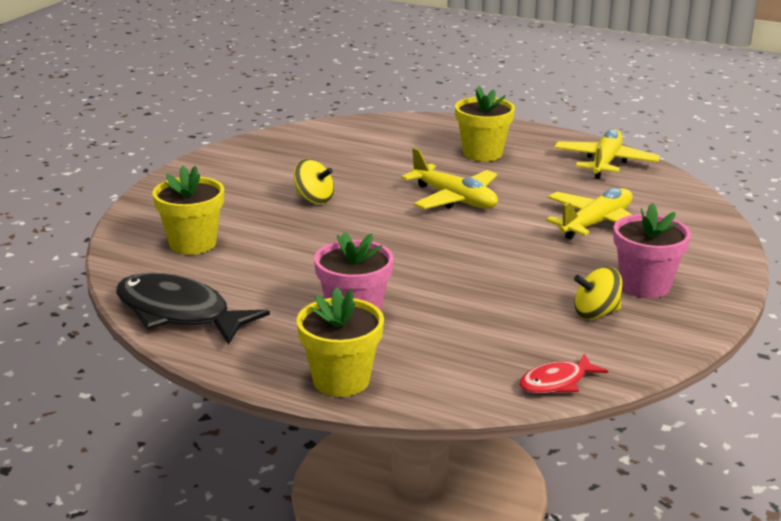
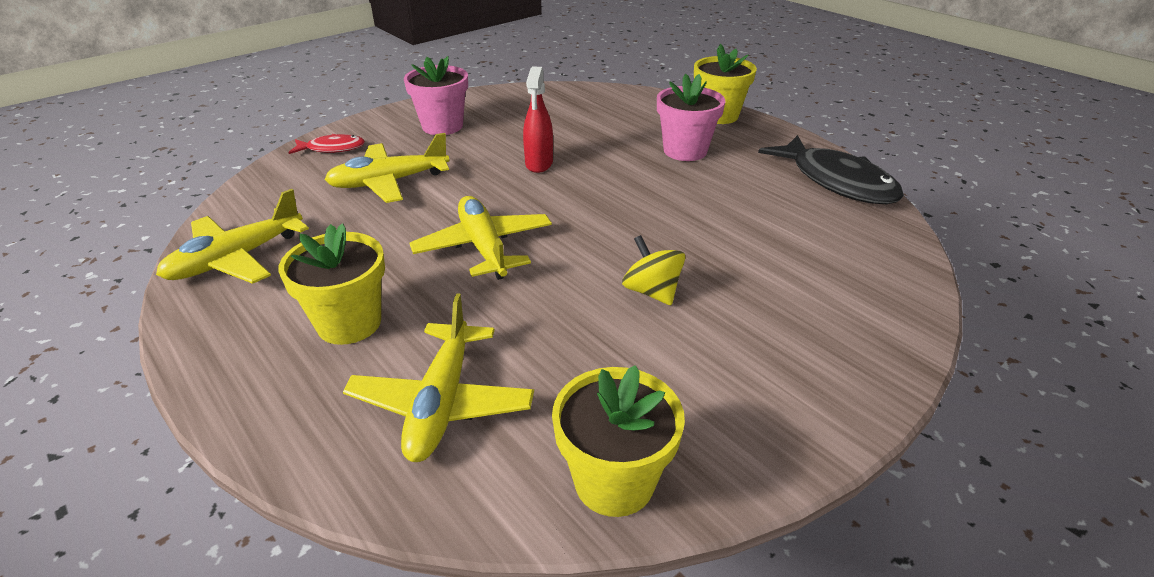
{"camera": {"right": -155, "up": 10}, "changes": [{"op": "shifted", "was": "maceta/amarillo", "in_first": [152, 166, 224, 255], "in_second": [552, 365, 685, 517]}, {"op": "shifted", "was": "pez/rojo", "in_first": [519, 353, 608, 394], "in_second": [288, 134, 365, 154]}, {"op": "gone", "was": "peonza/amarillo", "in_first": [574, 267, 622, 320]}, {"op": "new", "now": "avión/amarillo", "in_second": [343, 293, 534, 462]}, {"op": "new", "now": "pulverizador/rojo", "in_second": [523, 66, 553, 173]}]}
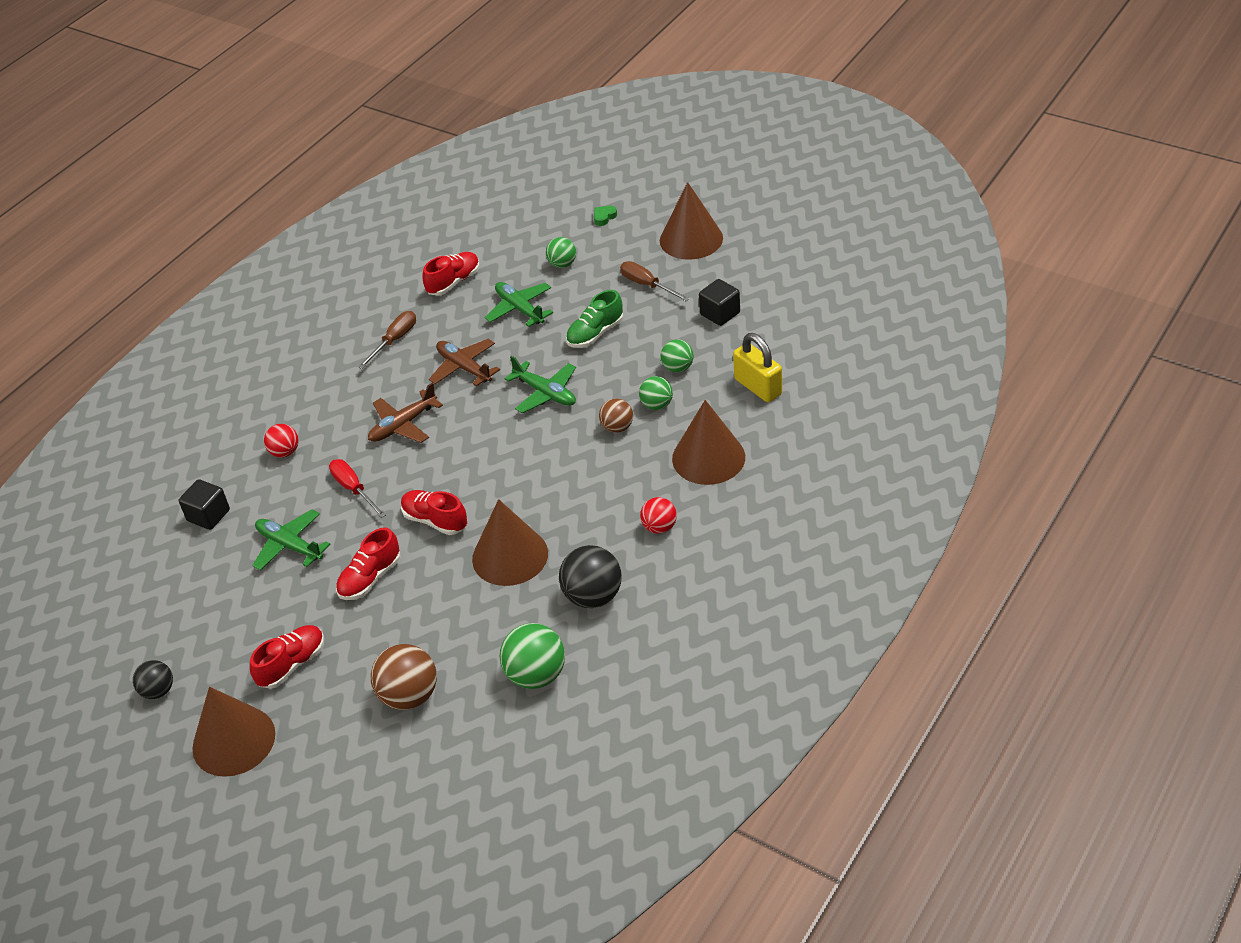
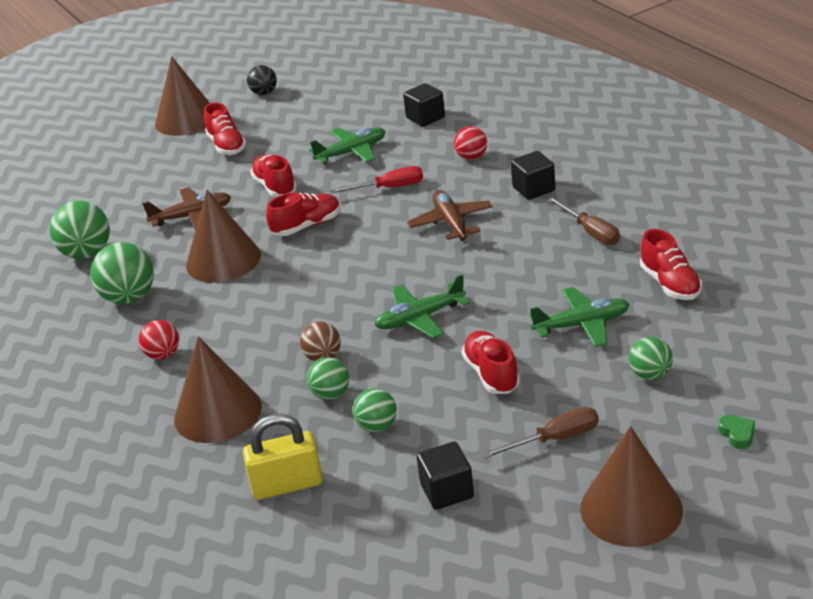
{"camera": {"right": 115, "up": -10}, "changes": [{"op": "gone", "was": "pelota/marrón", "in_first": [371, 644, 437, 710]}, {"op": "shifted", "was": "avión/marrón", "in_first": [429, 339, 500, 386], "in_second": [142, 187, 231, 230]}, {"op": "repainted", "was": "pelota/negro", "now": "pelota/verde", "in_first": [559, 545, 622, 608], "in_second": [91, 242, 154, 304]}, {"op": "repainted", "was": "zapato/verde", "now": "zapato/rojo", "in_first": [566, 290, 623, 348], "in_second": [462, 331, 520, 394]}, {"op": "new", "now": "cubo/negro", "in_second": [511, 151, 555, 200]}]}
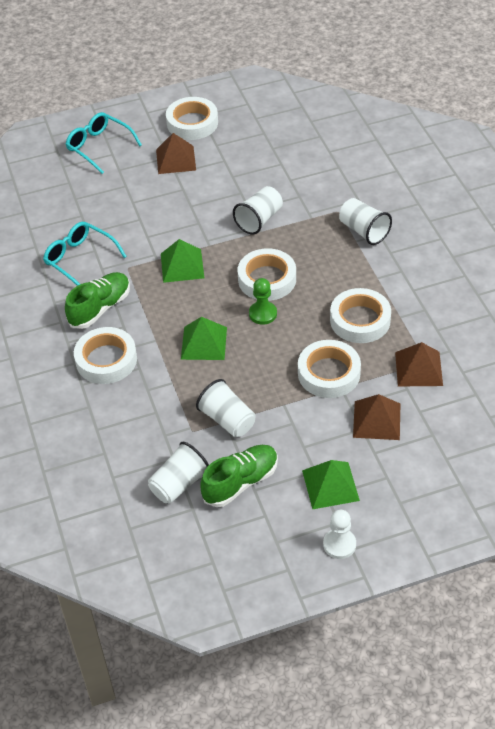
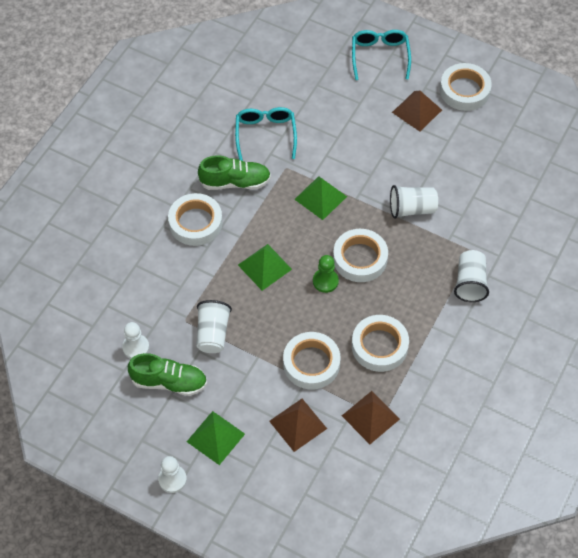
{"camera": {"right": 45, "up": 10}, "changes": [{"op": "swapped", "was": "vaso/blanco", "now": "peón/blanco", "in_first": [148, 442, 209, 504], "in_second": [122, 322, 149, 359]}]}
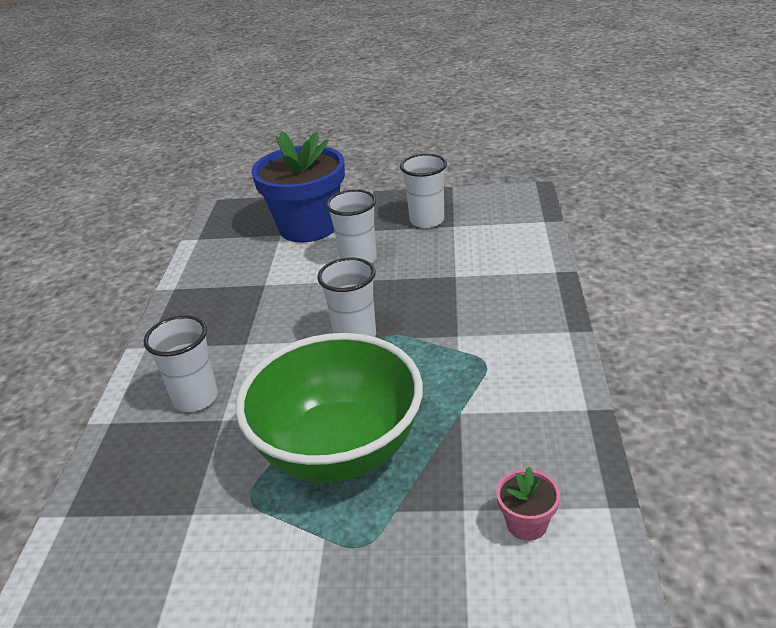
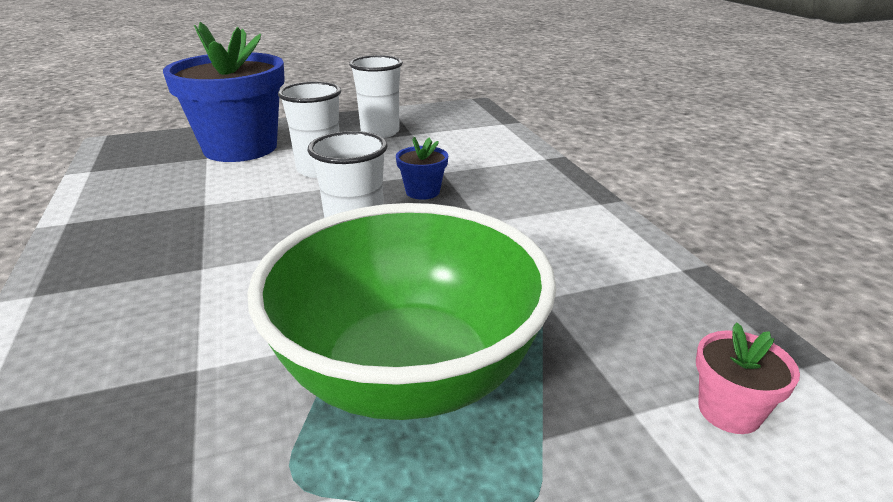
{"camera": {"right": -25, "up": -5}, "changes": [{"op": "gone", "was": "vaso/blanco", "in_first": [143, 315, 218, 412]}, {"op": "new", "now": "maceta/azul", "in_second": [396, 137, 448, 200]}]}
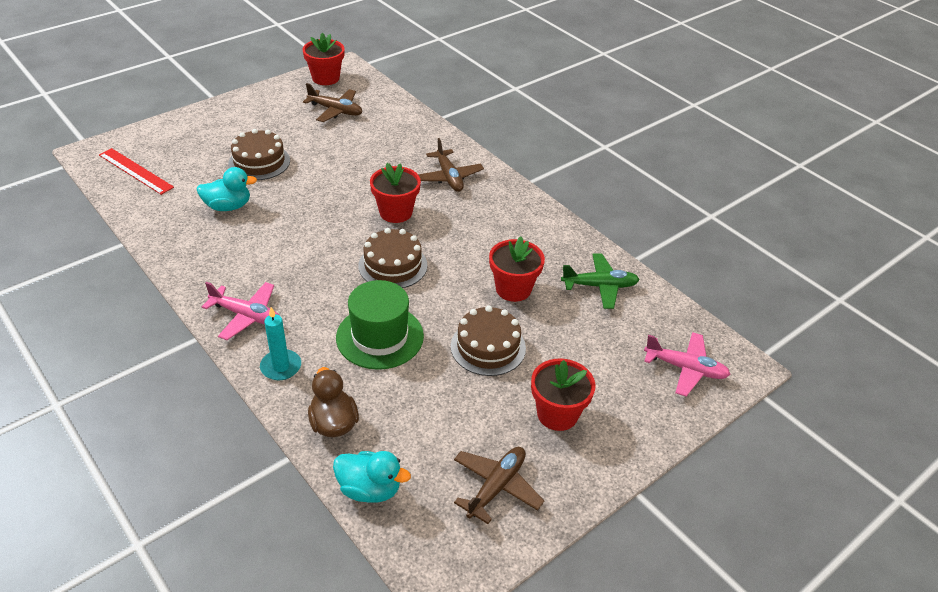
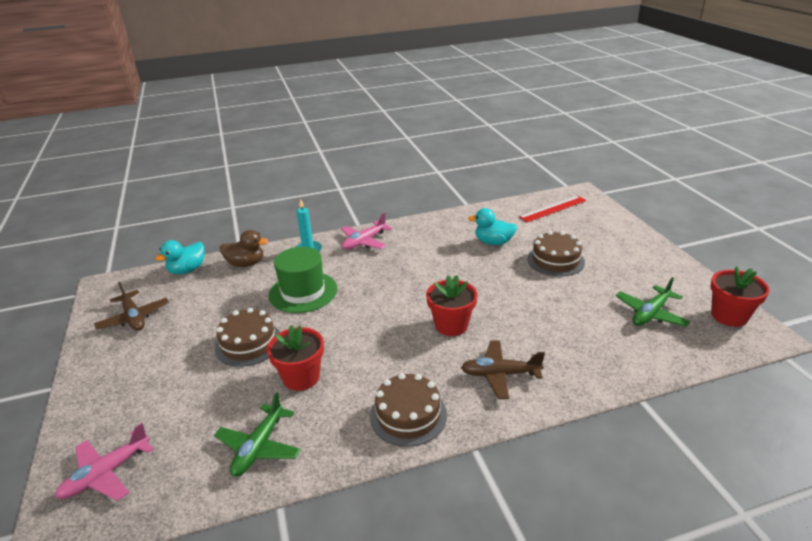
{"camera": {"right": 115, "up": -10}, "changes": [{"op": "rotated", "was": "pato/turquesa", "in_first": [197, 167, 257, 211], "in_second": [468, 208, 517, 245], "clockwise": 90}, {"op": "repainted", "was": "avión/marrón", "now": "avión/verde", "in_first": [303, 83, 362, 122], "in_second": [616, 277, 690, 327]}, {"op": "shifted", "was": "tarta/marrón", "in_first": [358, 228, 428, 288], "in_second": [370, 373, 447, 447]}, {"op": "gone", "was": "maceta/rojo", "in_first": [531, 359, 596, 431]}]}
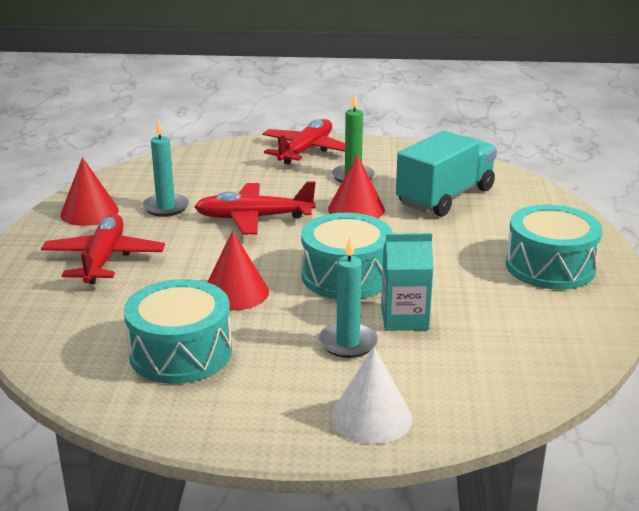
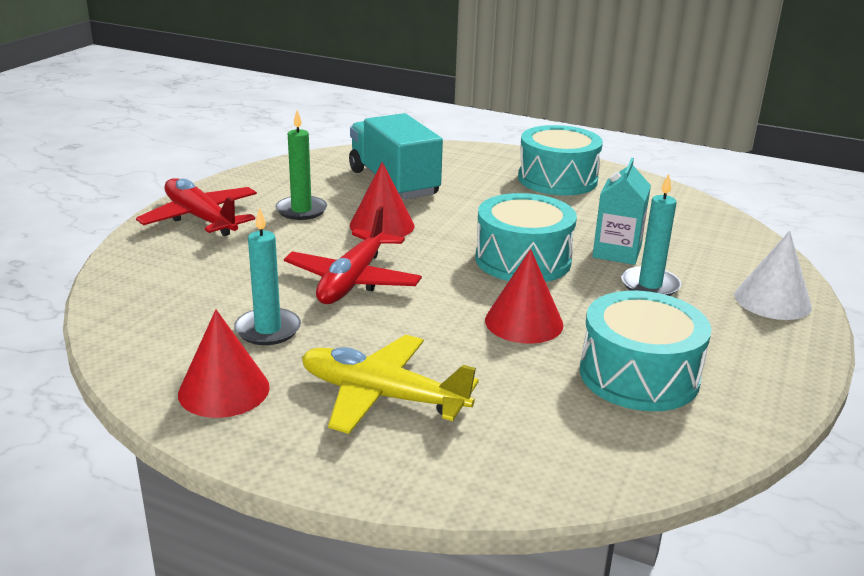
{"camera": {"right": -70, "up": 0}, "changes": [{"op": "repainted", "was": "avión/rojo", "now": "avión/amarillo", "in_first": [41, 214, 165, 284], "in_second": [302, 335, 479, 434]}]}
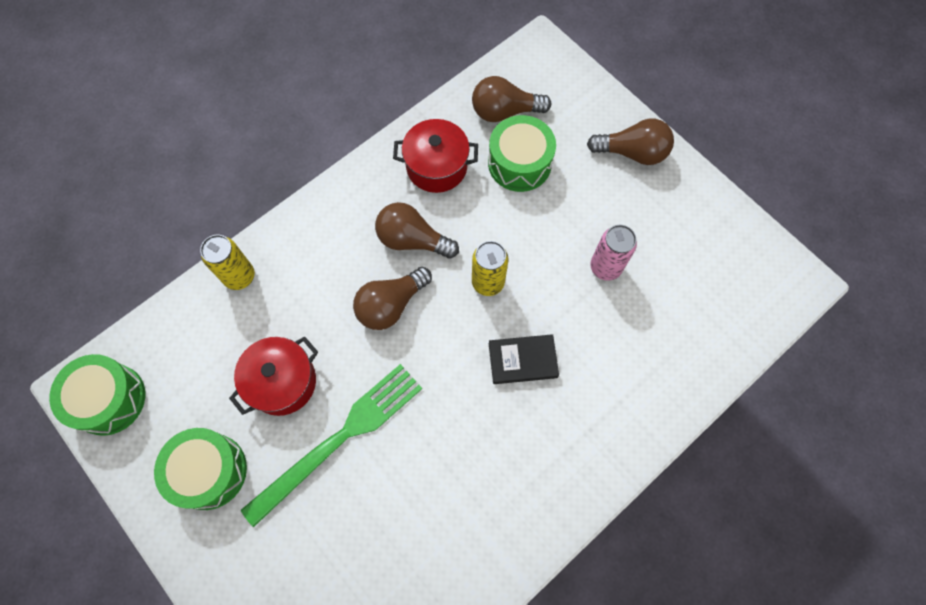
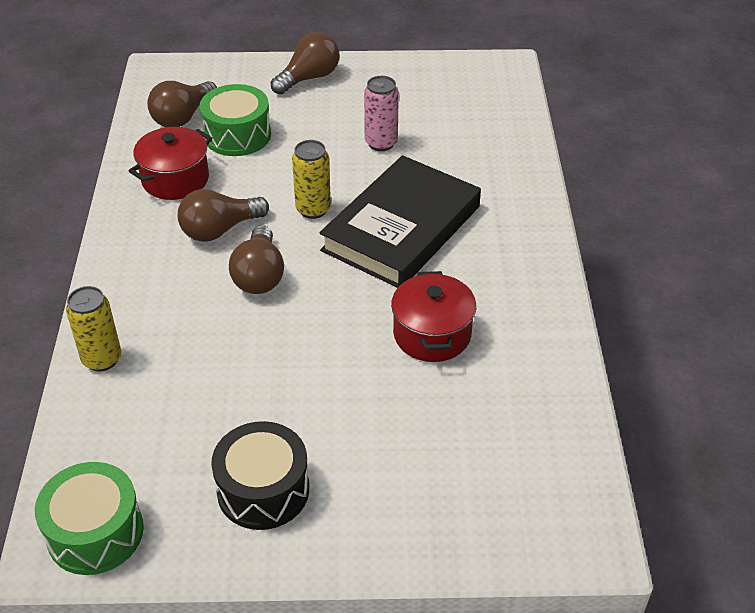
{"camera": {"right": -50, "up": -25}, "changes": [{"op": "repainted", "was": "tambor/verde", "now": "tambor/negro", "in_first": [154, 428, 247, 510], "in_second": [211, 421, 309, 530]}, {"op": "shifted", "was": "olla/rojo", "in_first": [229, 337, 318, 416], "in_second": [391, 271, 476, 362]}, {"op": "gone", "was": "tenedor/verde", "in_first": [241, 364, 422, 527]}, {"op": "scaled", "was": "libro/negro", "in_first": [489, 334, 559, 384], "in_second": [320, 155, 481, 288], "ratio": 2.16}]}
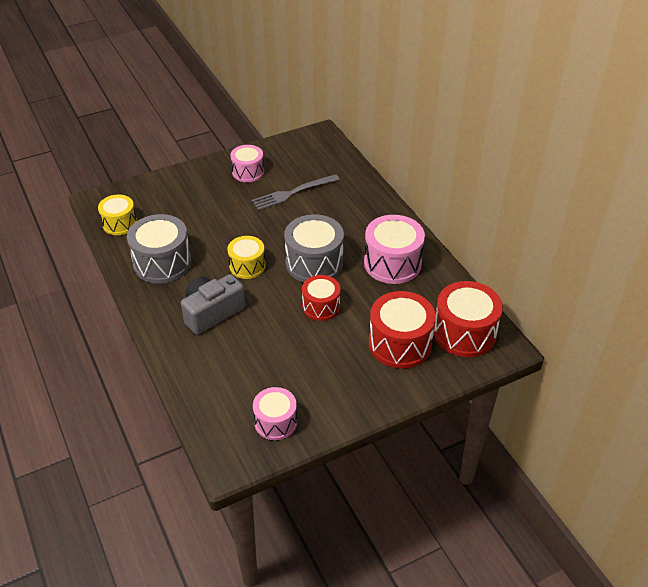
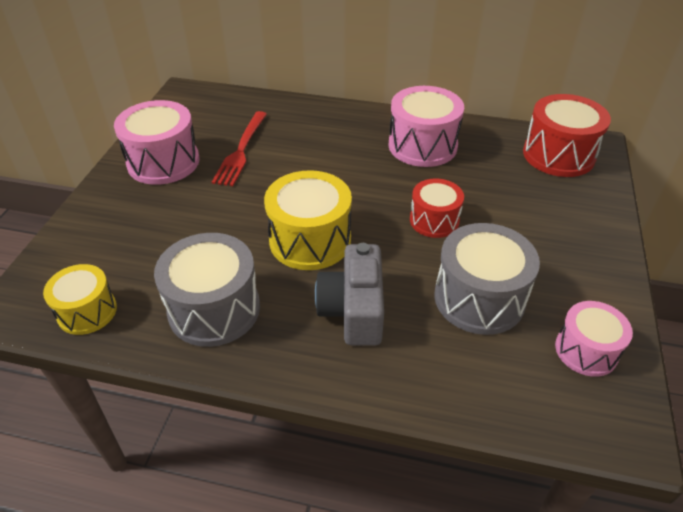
{"camera": {"right": -50, "up": 0}, "changes": [{"op": "scaled", "was": "tambor/amarillo", "in_first": [227, 236, 266, 279], "in_second": [264, 170, 352, 270], "ratio": 1.6}, {"op": "scaled", "was": "tambor/rosa", "in_first": [230, 145, 264, 182], "in_second": [114, 100, 200, 185], "ratio": 1.6}, {"op": "repainted", "was": "tenedor/gris", "now": "tenedor/rojo", "in_first": [252, 174, 340, 210], "in_second": [212, 111, 267, 186]}, {"op": "shifted", "was": "tambor/gris", "in_first": [284, 214, 344, 282], "in_second": [434, 223, 540, 335]}, {"op": "gone", "was": "tambor/rojo", "in_first": [369, 291, 436, 368]}]}
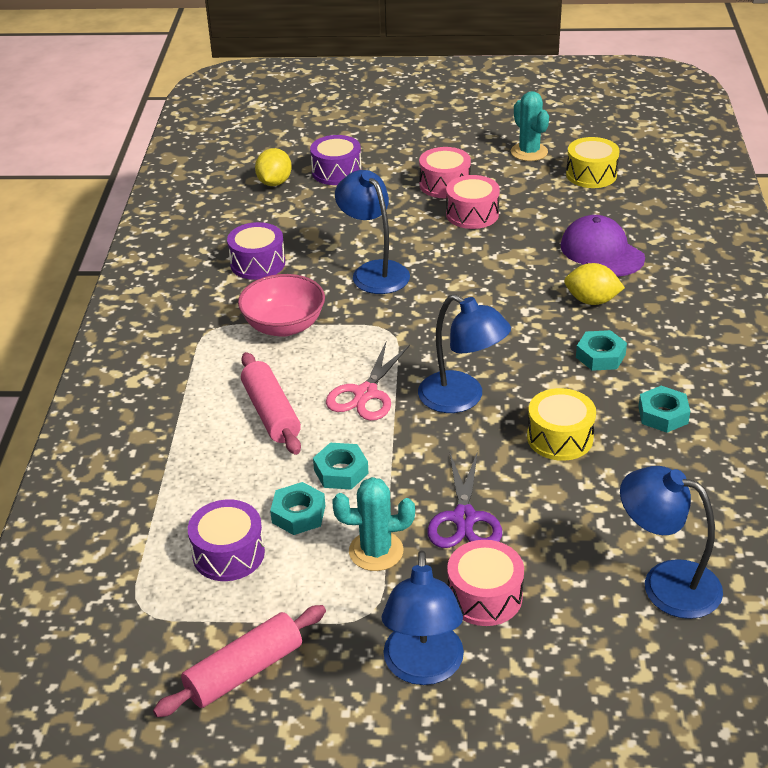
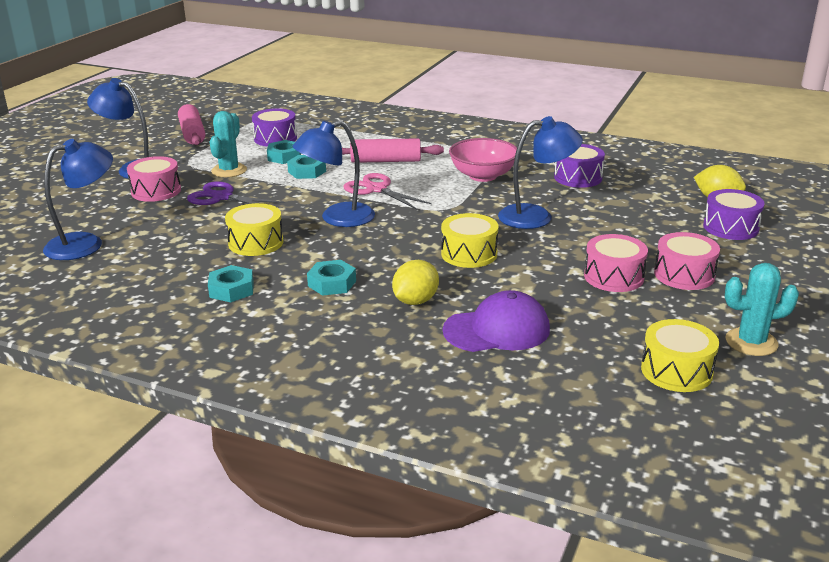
{"camera": {"right": 110, "up": -10}, "changes": [{"op": "new", "now": "tambor/amarillo", "in_second": [441, 213, 499, 268]}]}
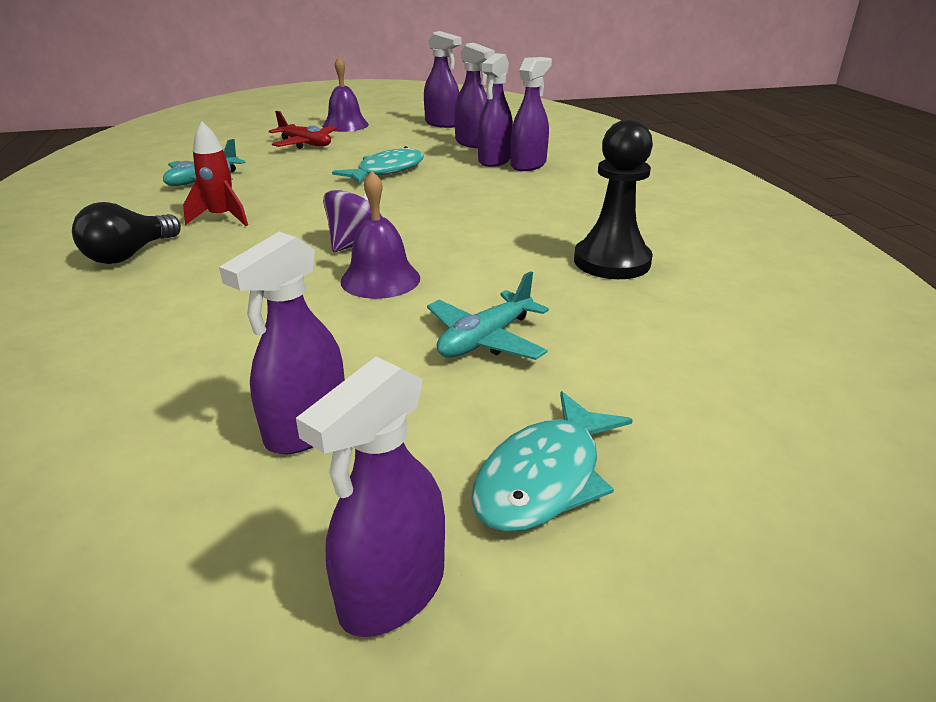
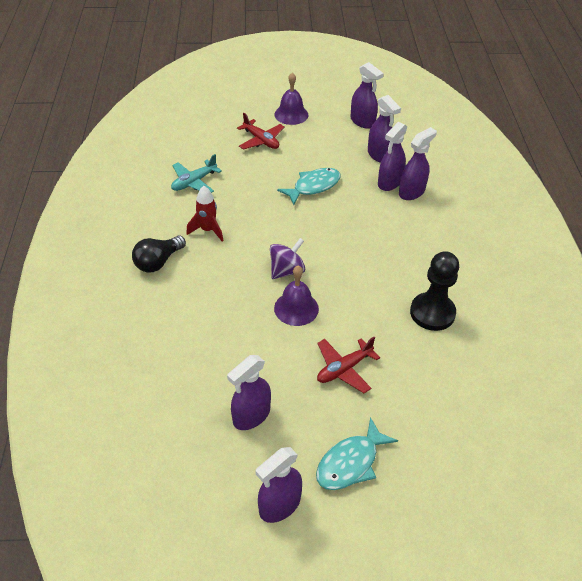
{"camera": {"right": 10, "up": 15}, "changes": [{"op": "repainted", "was": "avión/turquesa", "now": "avión/rojo", "in_first": [427, 271, 549, 360], "in_second": [317, 337, 380, 393]}]}
